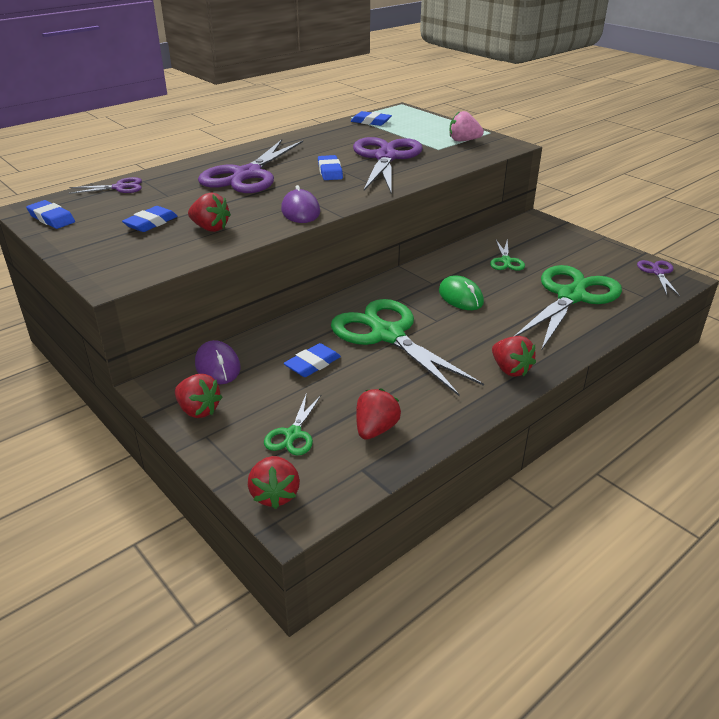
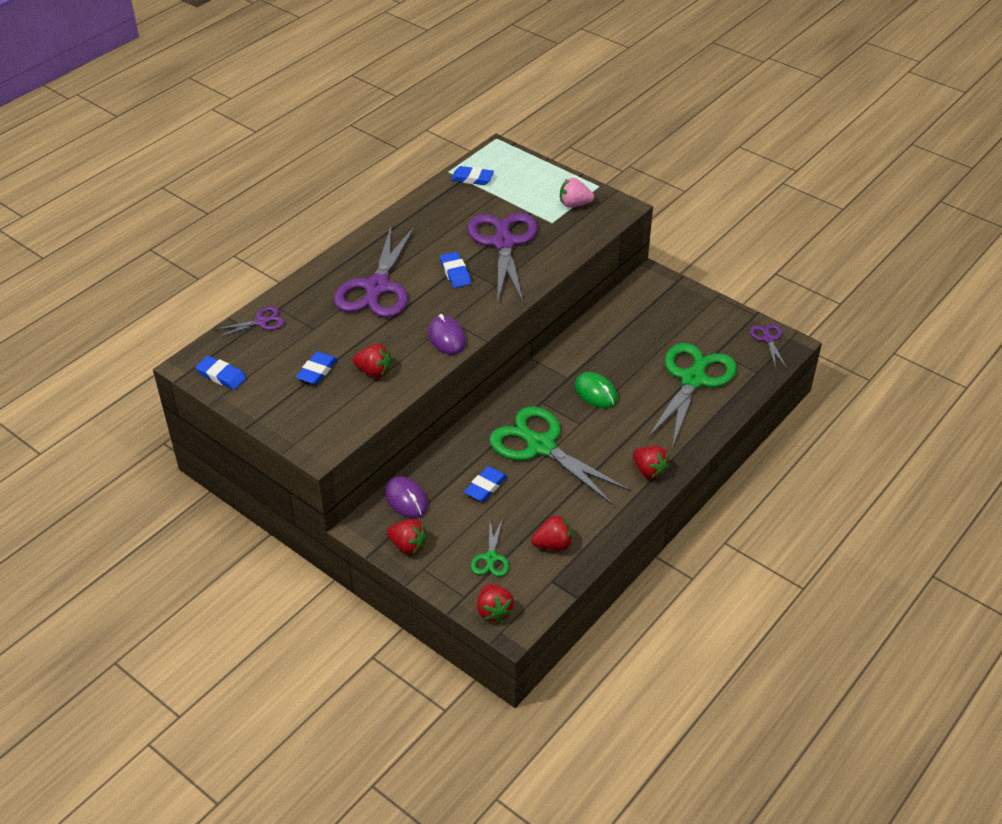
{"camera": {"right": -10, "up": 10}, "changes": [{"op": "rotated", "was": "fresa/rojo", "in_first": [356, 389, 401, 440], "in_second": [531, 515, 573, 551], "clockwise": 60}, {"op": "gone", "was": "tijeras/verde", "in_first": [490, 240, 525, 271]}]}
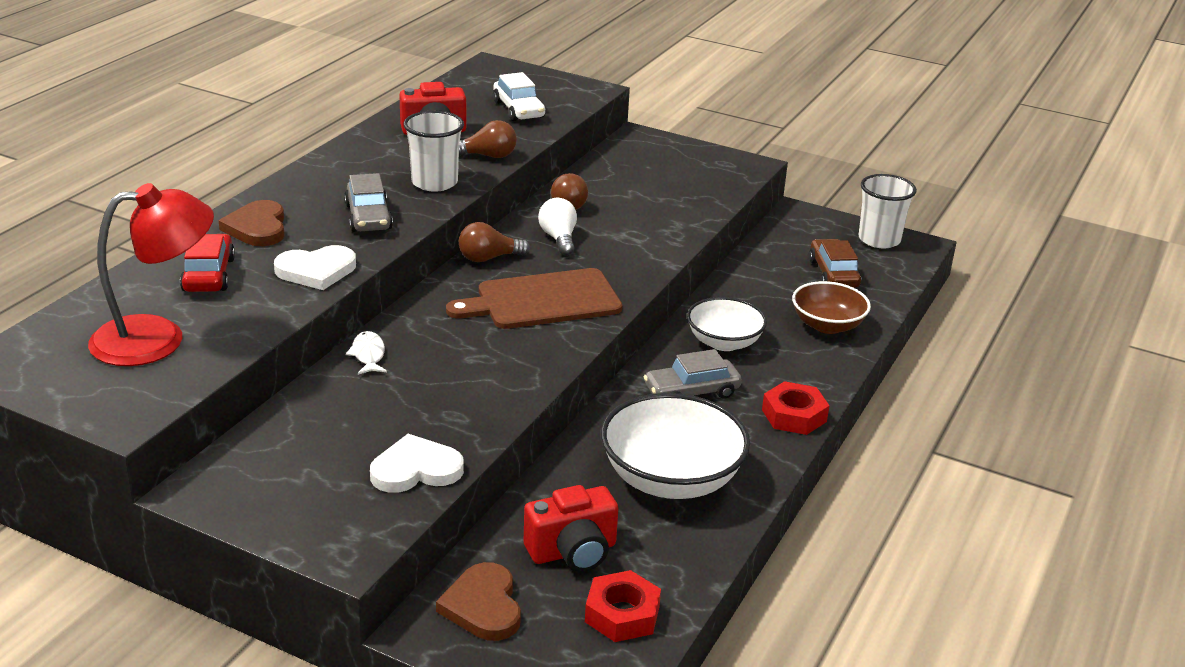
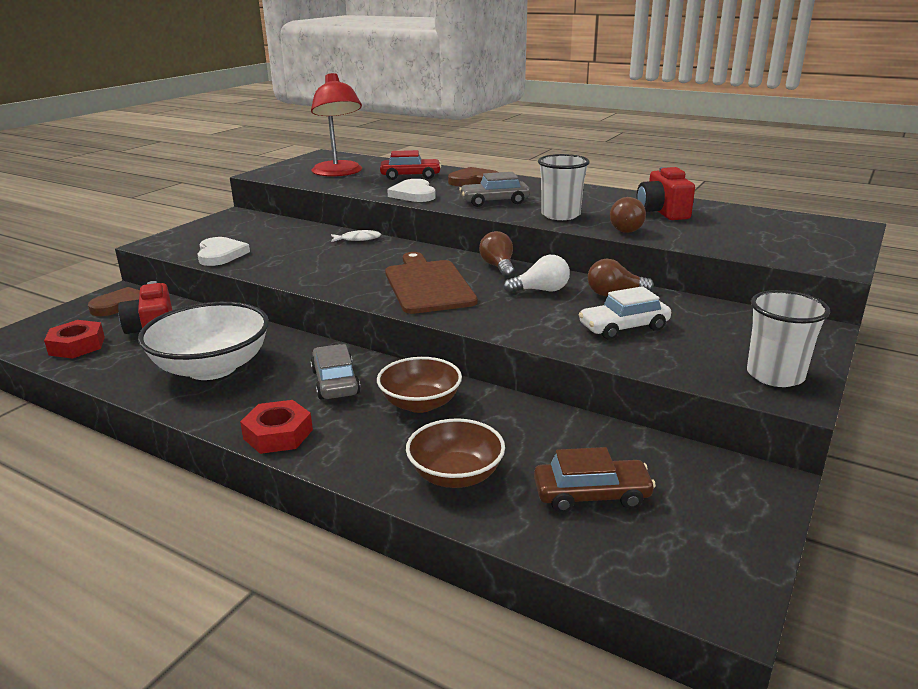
{"camera": {"right": 95, "up": -5}, "changes": [{"op": "shifted", "was": "coche/blanco", "in_first": [493, 72, 545, 121], "in_second": [578, 286, 671, 340]}, {"op": "repainted", "was": "cuenco/blanco", "now": "cuenco/marrón", "in_first": [687, 297, 767, 351], "in_second": [377, 357, 462, 413]}, {"op": "shifted", "was": "vaso/blanco", "in_first": [859, 174, 917, 249], "in_second": [747, 290, 830, 387]}]}
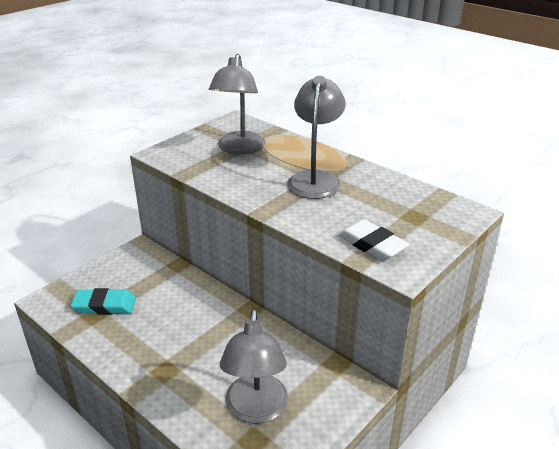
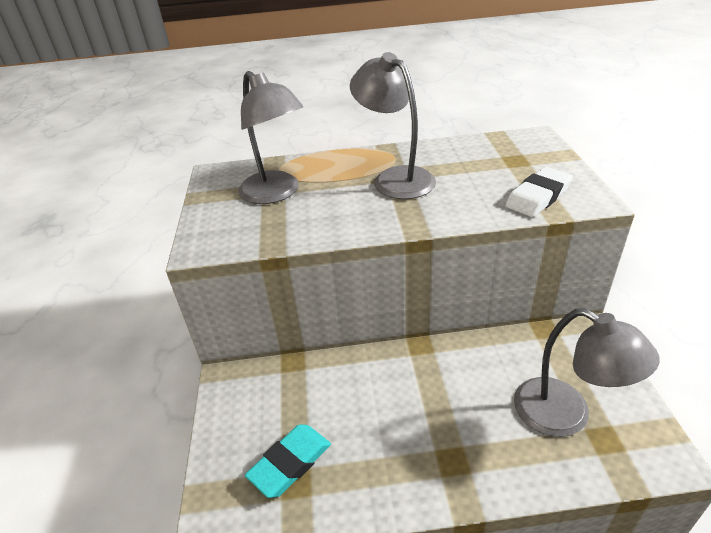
{"camera": {"right": -45, "up": 5}, "changes": [{"op": "rotated", "was": "goma de borrar/blanco", "in_first": [338, 219, 410, 261], "in_second": [505, 167, 573, 217], "clockwise": -45}]}
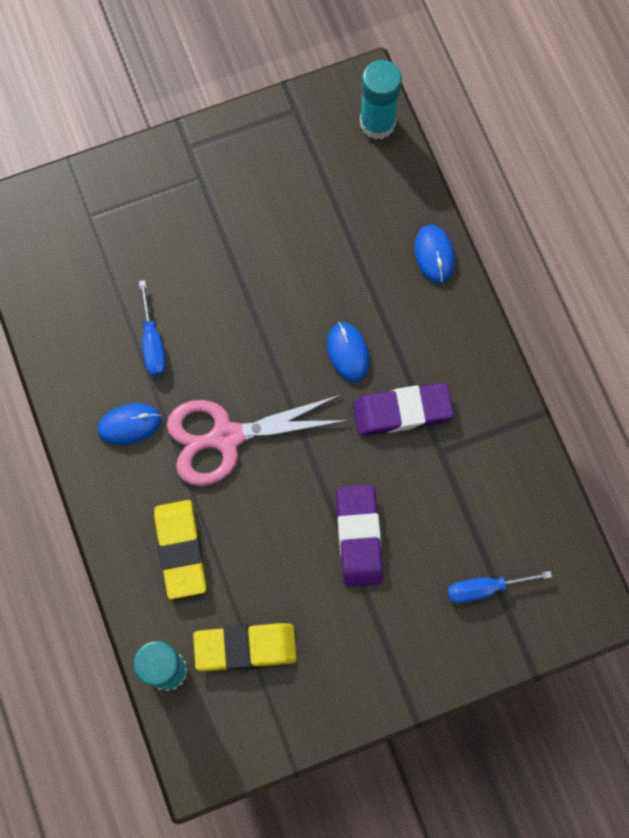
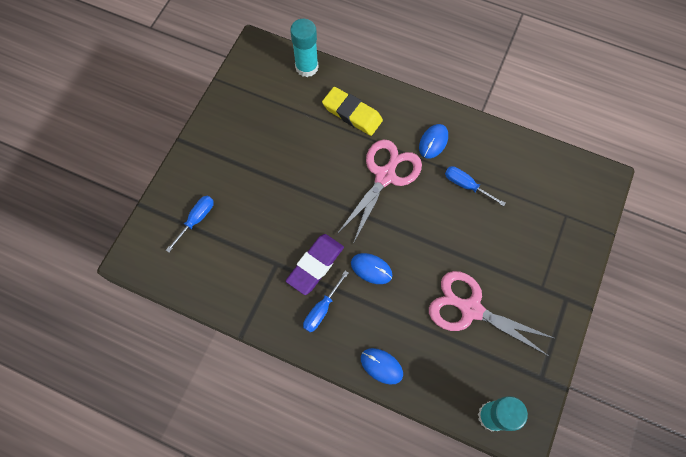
{"camera": {"right": 135, "up": -5}, "changes": [{"op": "gone", "was": "goma de borrar/amarillo", "in_first": [193, 623, 297, 671]}, {"op": "gone", "was": "goma de borrar/morado", "in_first": [336, 485, 383, 587]}, {"op": "new", "now": "destornillador/azul", "in_second": [303, 271, 349, 332]}, {"op": "new", "now": "tijeras/rosa", "in_second": [429, 271, 556, 357]}]}
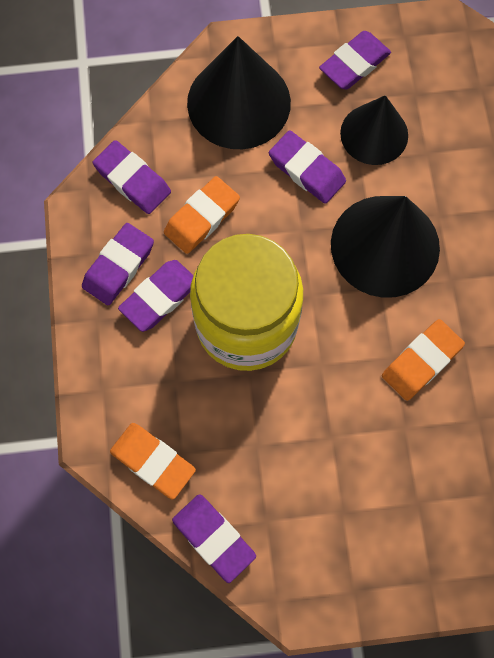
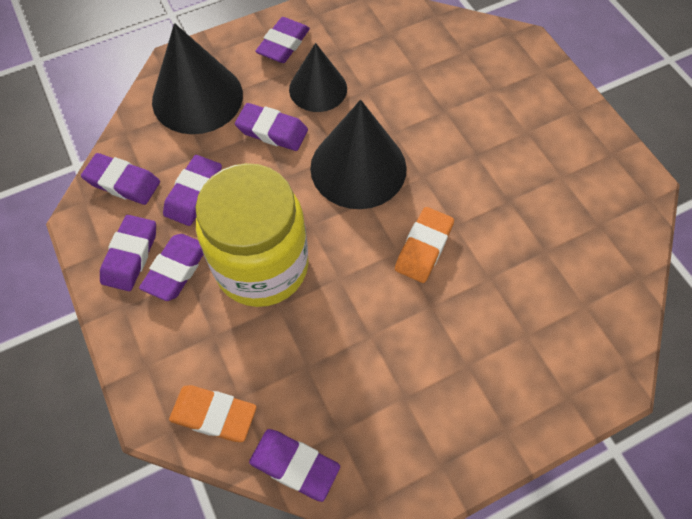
{"camera": {"right": -20, "up": -10}, "changes": [{"op": "repainted", "was": "goma de borrar/naranja", "now": "goma de borrar/morado", "in_first": [164, 176, 240, 254], "in_second": [163, 155, 222, 226]}]}
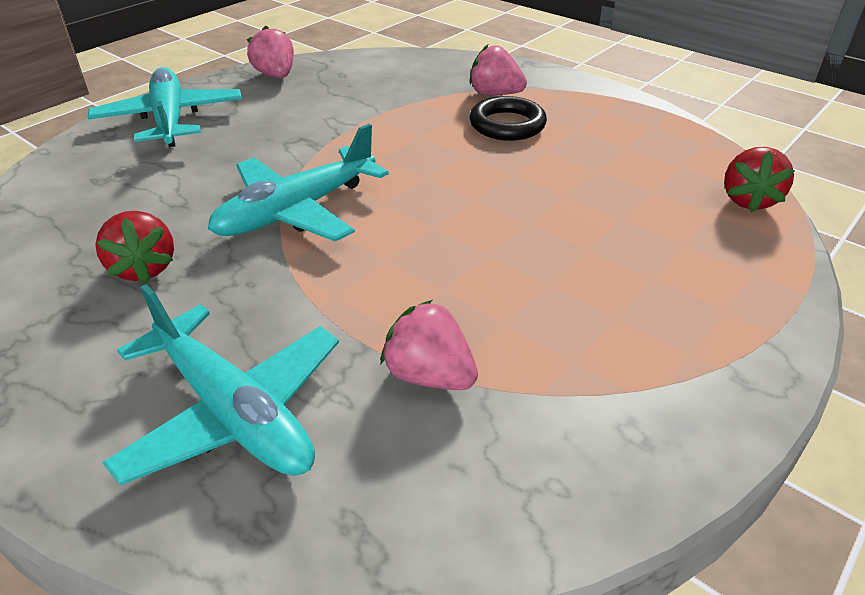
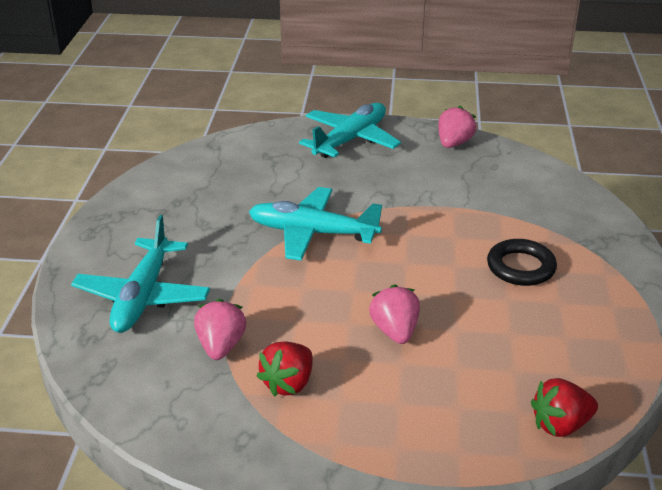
{"camera": {"right": 55, "up": -5}, "changes": [{"op": "shifted", "was": "fresa/rojo", "in_first": [96, 211, 174, 284], "in_second": [257, 342, 313, 397]}, {"op": "shifted", "was": "fresa/rosa", "in_first": [469, 45, 527, 95], "in_second": [369, 284, 420, 344]}]}
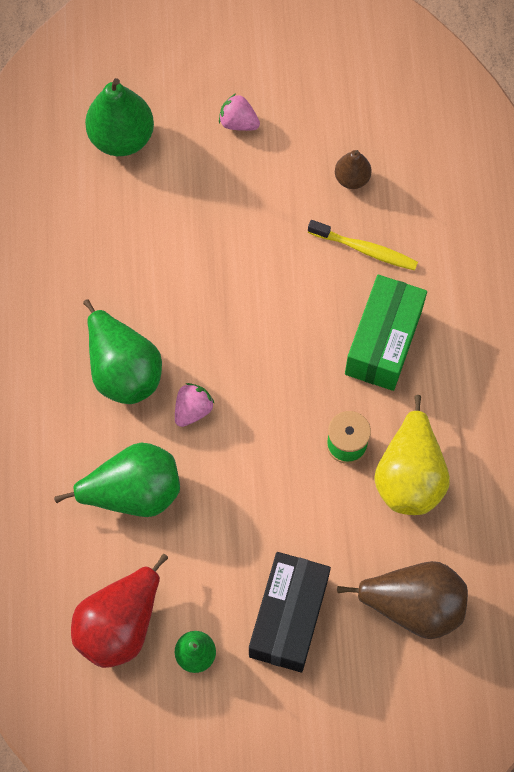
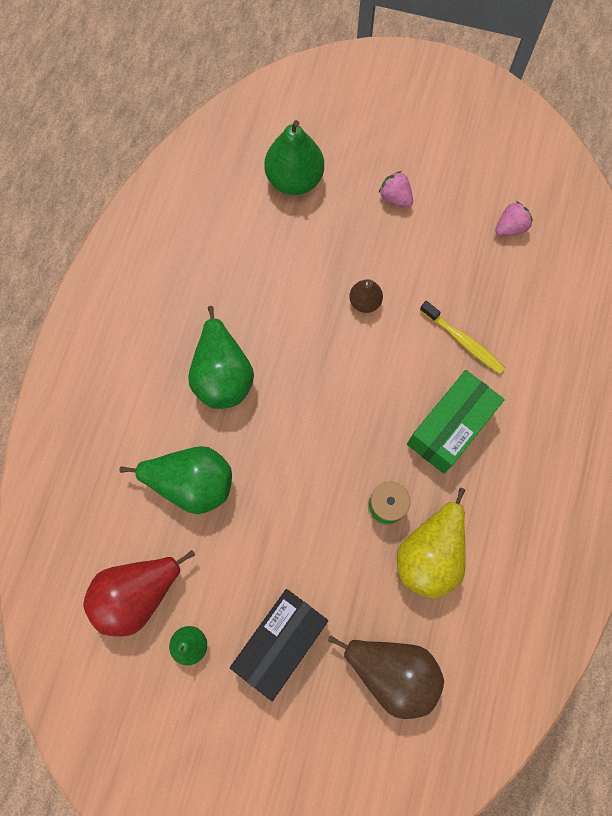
{"camera": {"right": 20, "up": 5}, "changes": [{"op": "shifted", "was": "fresa/rosa", "in_first": [175, 383, 215, 427], "in_second": [495, 201, 533, 236]}, {"op": "shifted", "was": "pera/marrón", "in_first": [335, 150, 372, 189], "in_second": [349, 279, 383, 313]}]}
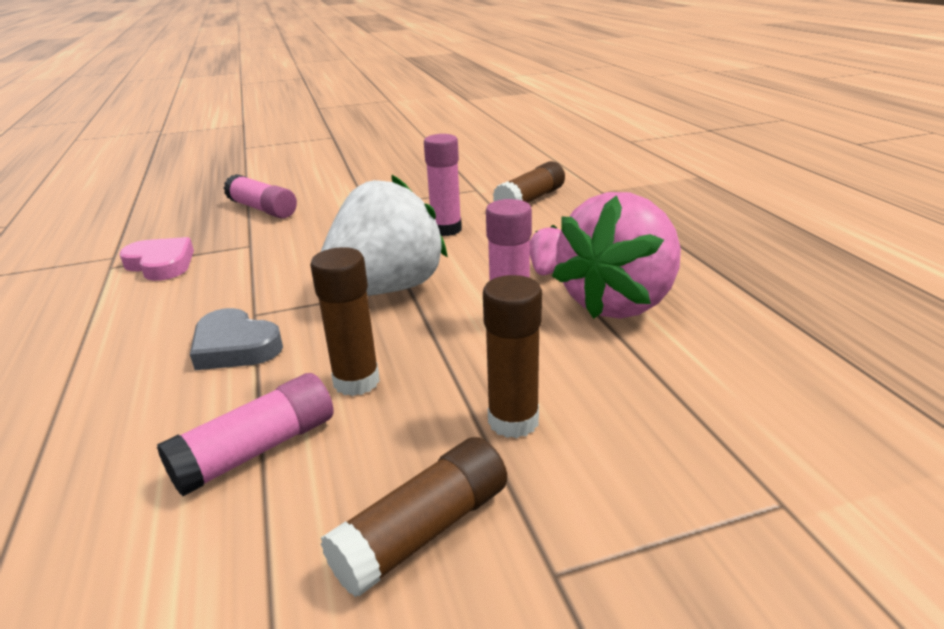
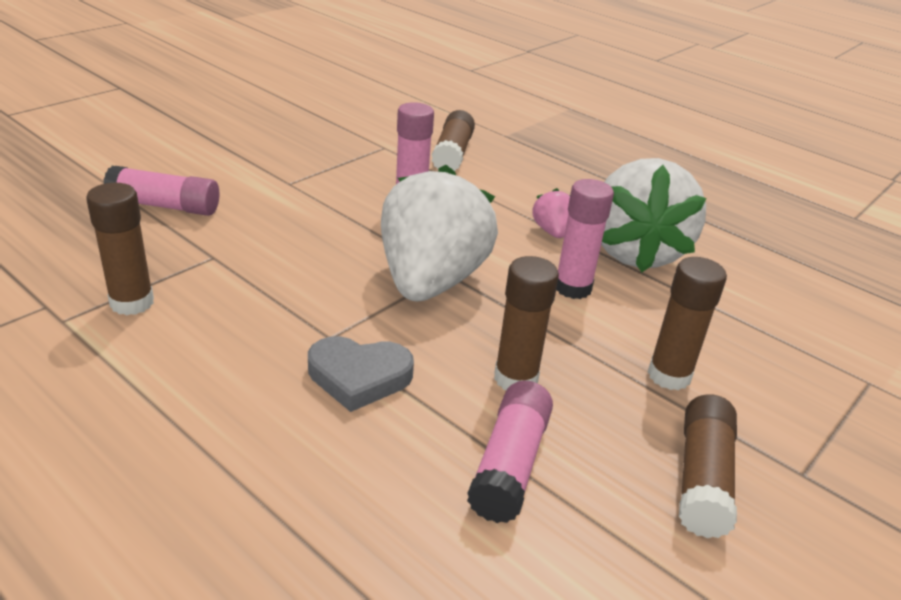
{"camera": {"right": -35, "up": 5}, "changes": [{"op": "swapped", "was": "corazón/rosa", "now": "barra de pegamento/marrón", "in_first": [119, 237, 194, 281], "in_second": [86, 183, 154, 315]}, {"op": "repainted", "was": "fresa/rosa", "now": "fresa/blanco", "in_first": [552, 192, 681, 319], "in_second": [601, 158, 707, 272]}]}
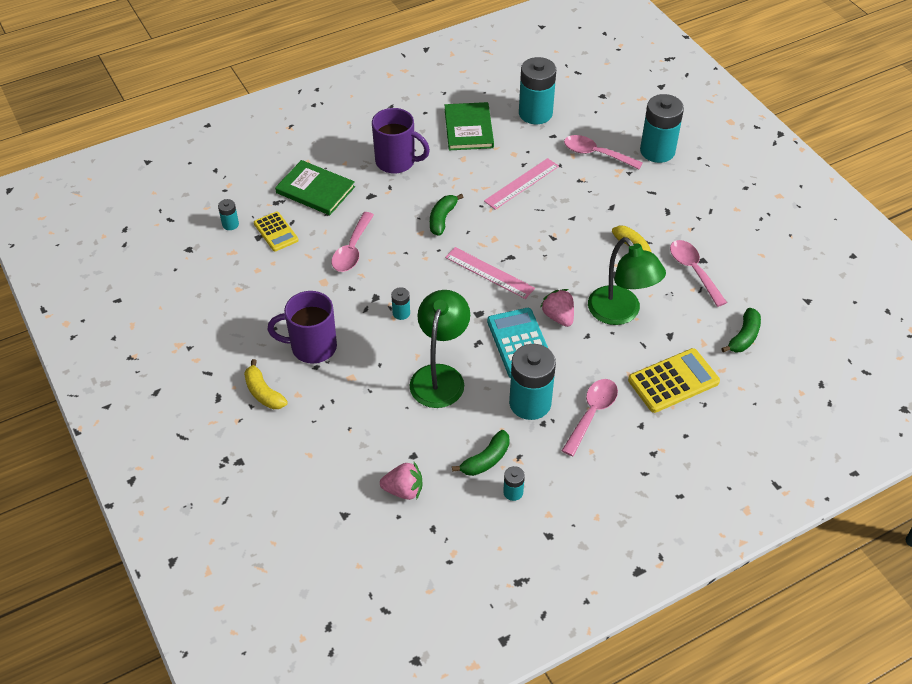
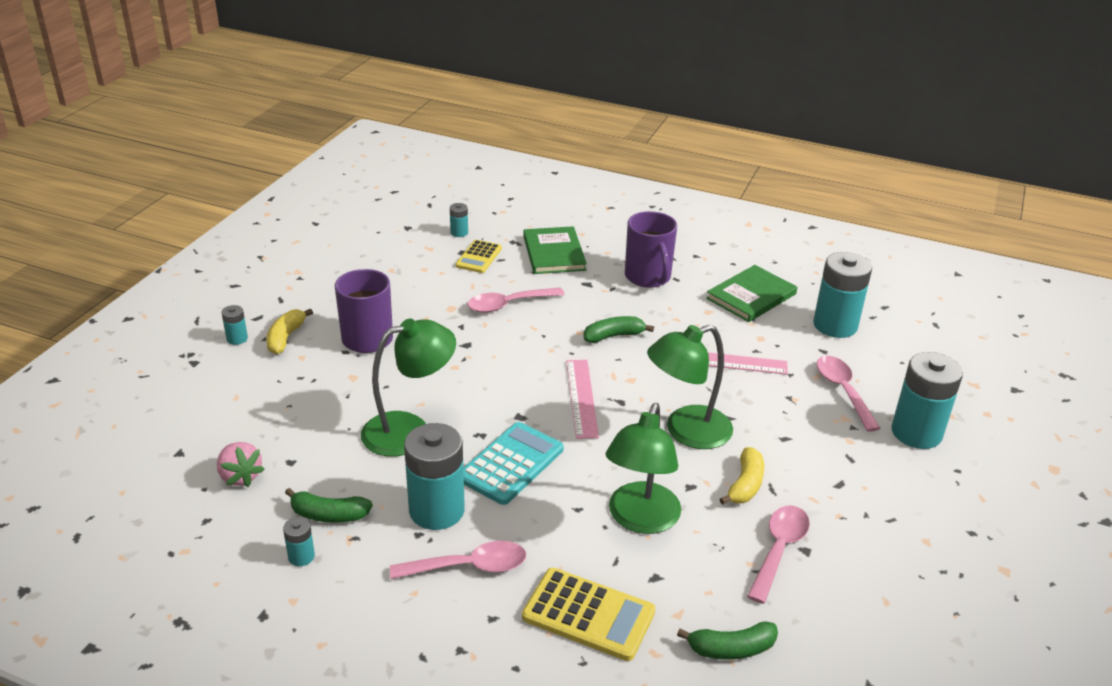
{"camera": {"right": 50, "up": -15}, "changes": [{"op": "shifted", "was": "pila/turquesa", "in_first": [391, 287, 410, 320], "in_second": [222, 305, 248, 345]}, {"op": "gone", "was": "fresa/rosa", "in_first": [540, 289, 574, 327]}, {"op": "new", "now": "lámpara/verde", "in_second": [647, 325, 733, 449]}]}
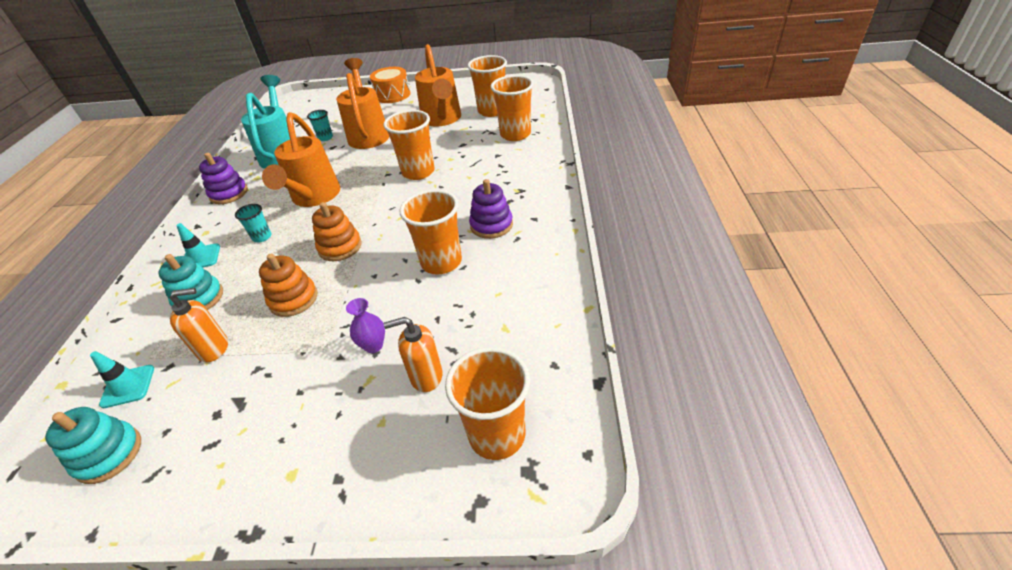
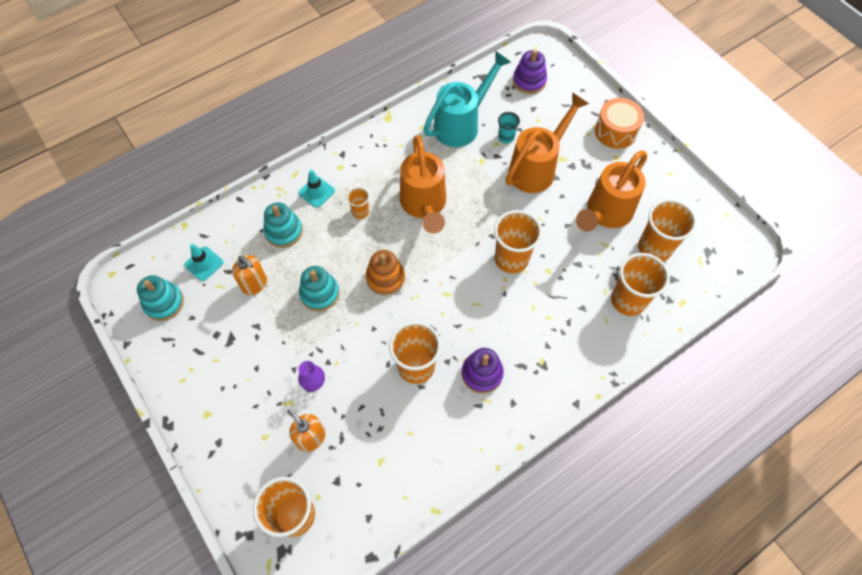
{"camera": {"right": 50, "up": 20}, "changes": [{"op": "shifted", "was": "juguete apilable/morado", "in_first": [199, 153, 248, 204], "in_second": [513, 50, 547, 94]}, {"op": "repainted", "was": "vaso/turquesa", "now": "vaso/naranja", "in_first": [235, 204, 271, 242], "in_second": [346, 187, 370, 219]}, {"op": "repainted", "was": "juguete apilable/naranja", "now": "juguete apilable/turquesa", "in_first": [259, 254, 318, 317], "in_second": [299, 266, 339, 311]}, {"op": "rotated", "was": "regadera/naranja", "in_first": [262, 112, 340, 207], "in_second": [400, 135, 446, 234], "clockwise": -60}]}
